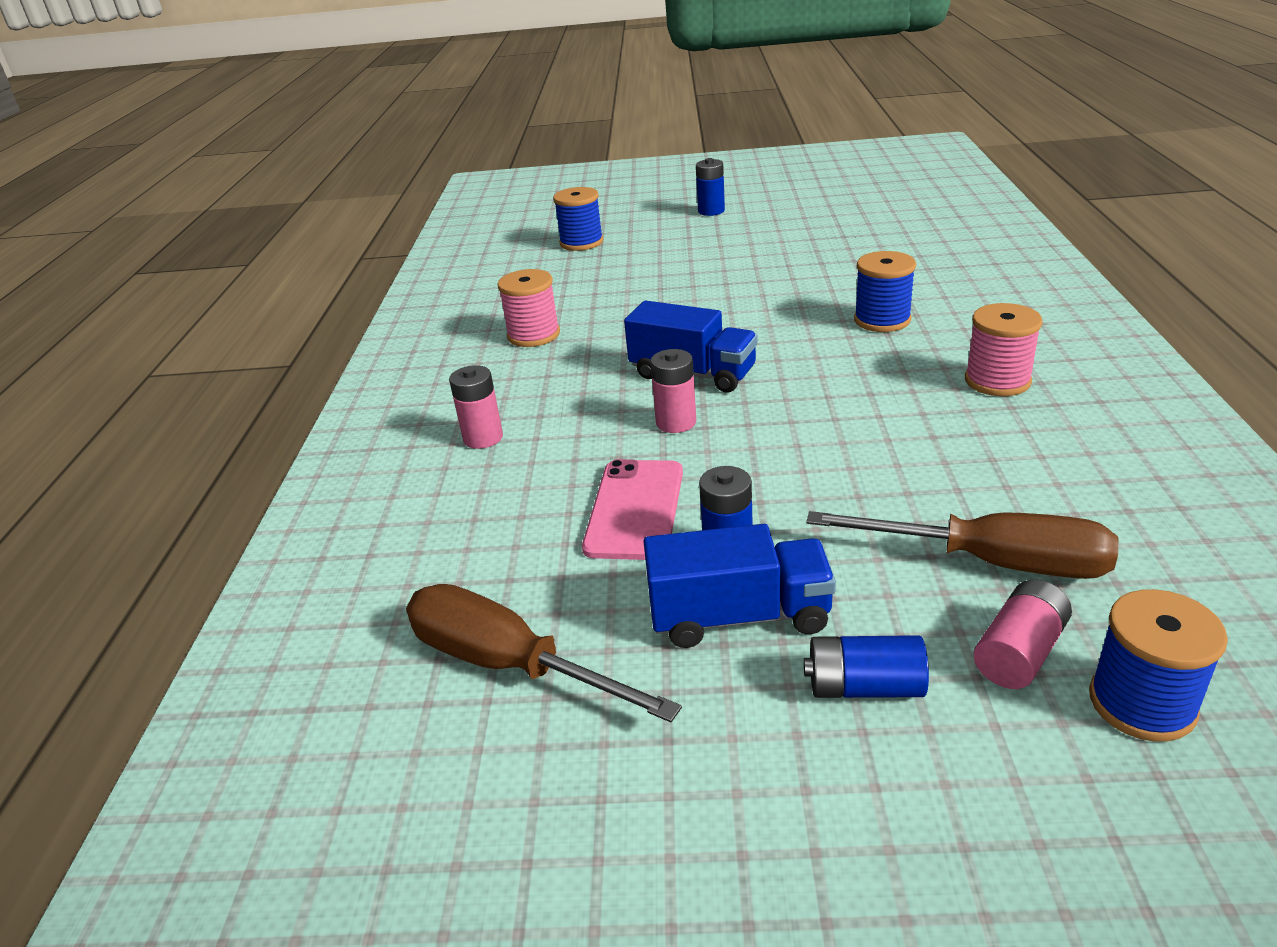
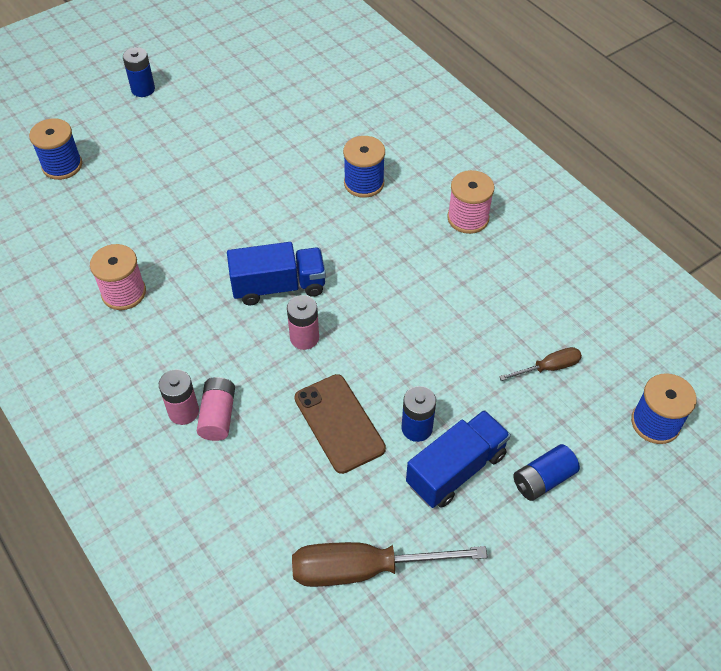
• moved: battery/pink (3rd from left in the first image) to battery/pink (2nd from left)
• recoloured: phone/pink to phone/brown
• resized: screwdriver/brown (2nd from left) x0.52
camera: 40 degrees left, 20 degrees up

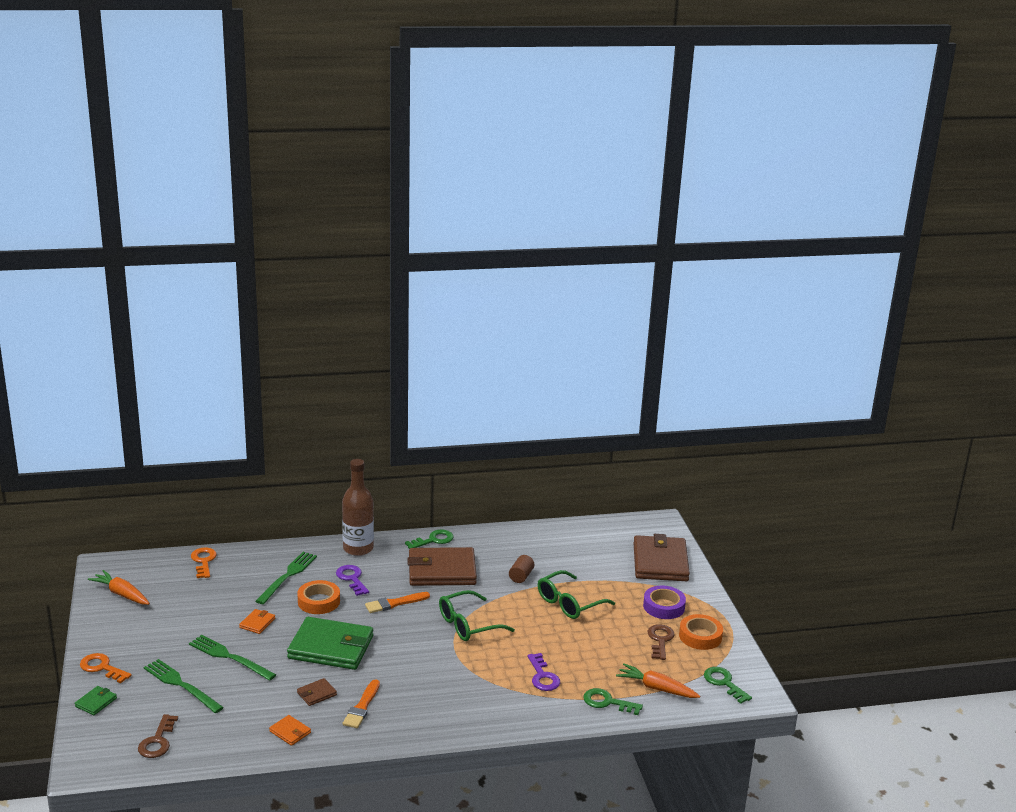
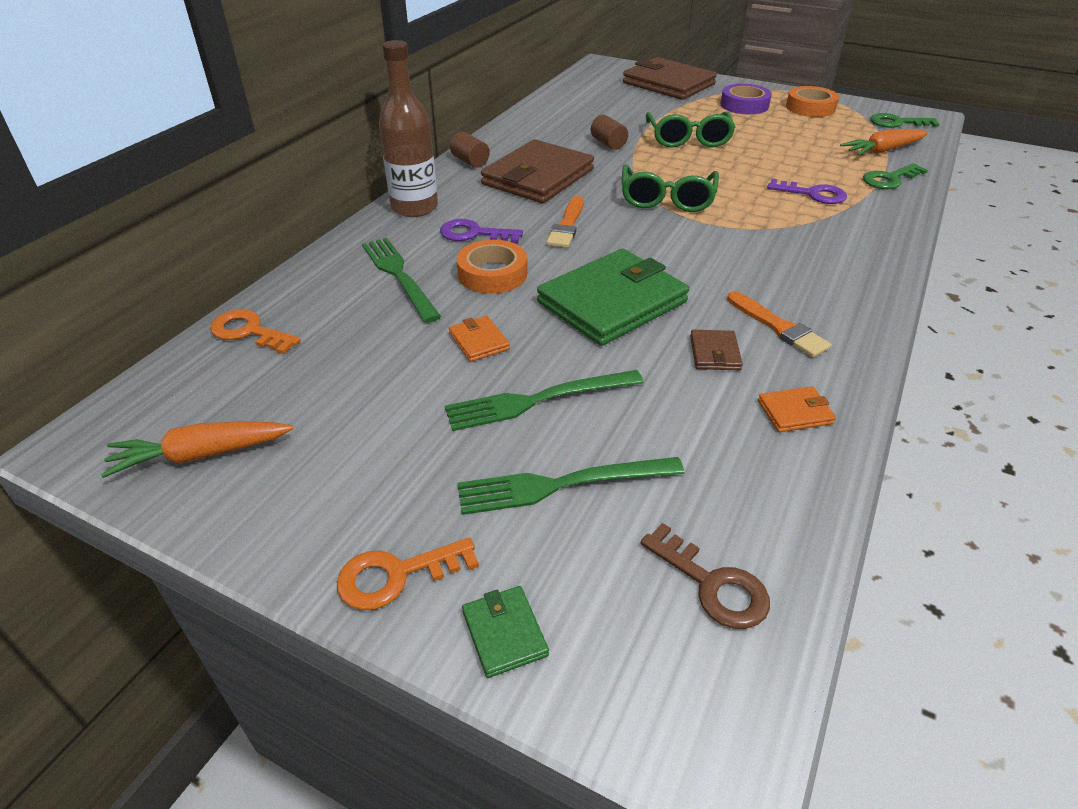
• replaced: key/green (1st from left) to cylinder/brown (1st from left)
• removed: key/brown (2nd from left)
camera: 50 degrees left, 15 degrees up

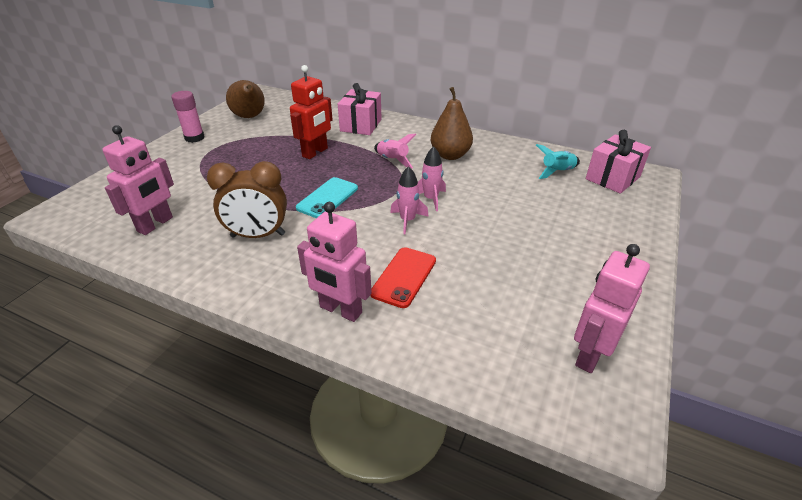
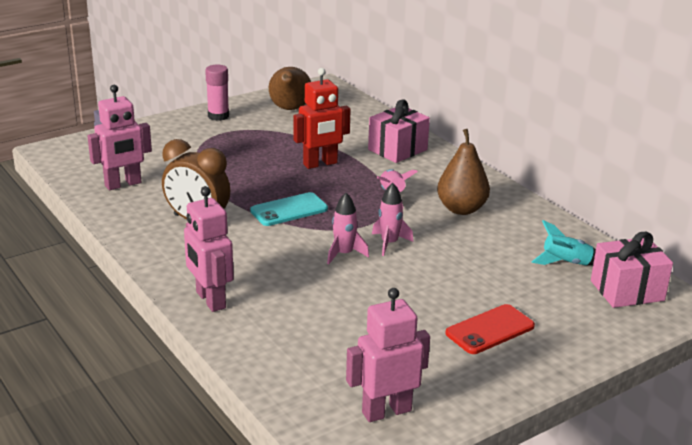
• moved: phone/red
camera: 30 degrees right, 10 degrees down

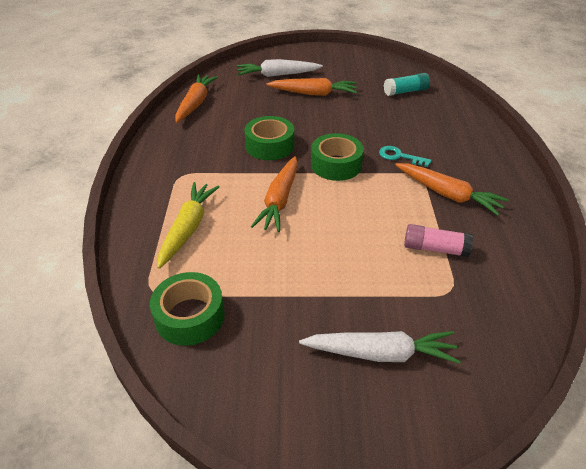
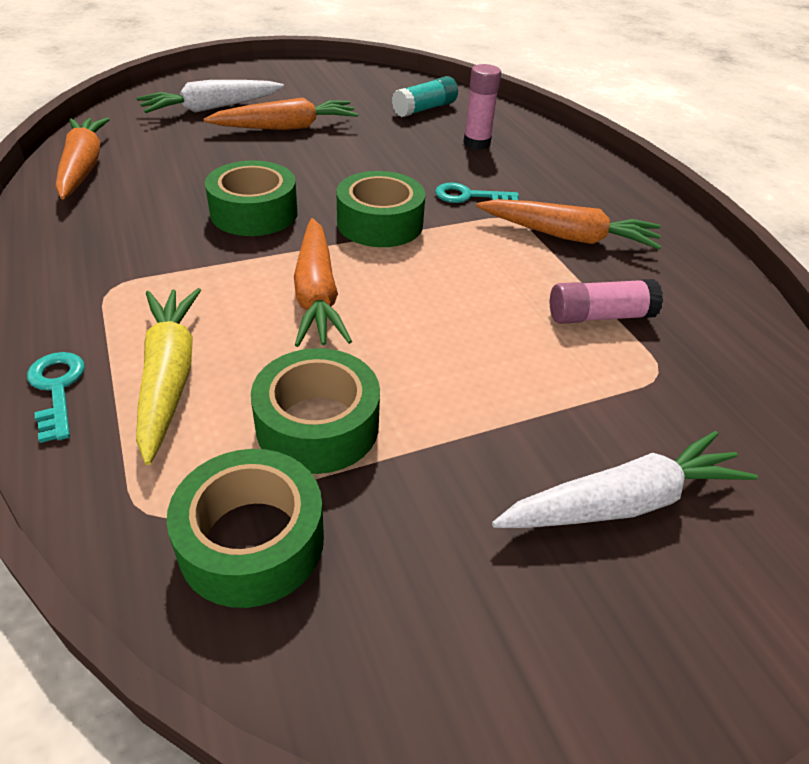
• added: key/turquoise (1st from left)
• added: tape/green (3rd from left)
• added: glue stick/pink (1st from left)
camera: 25 degrees left, 0 degrees up

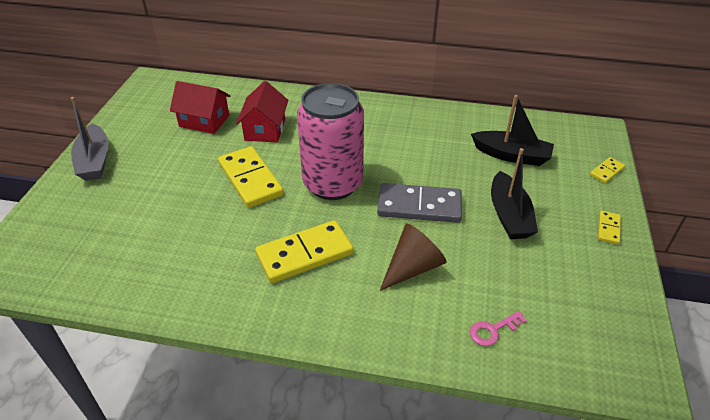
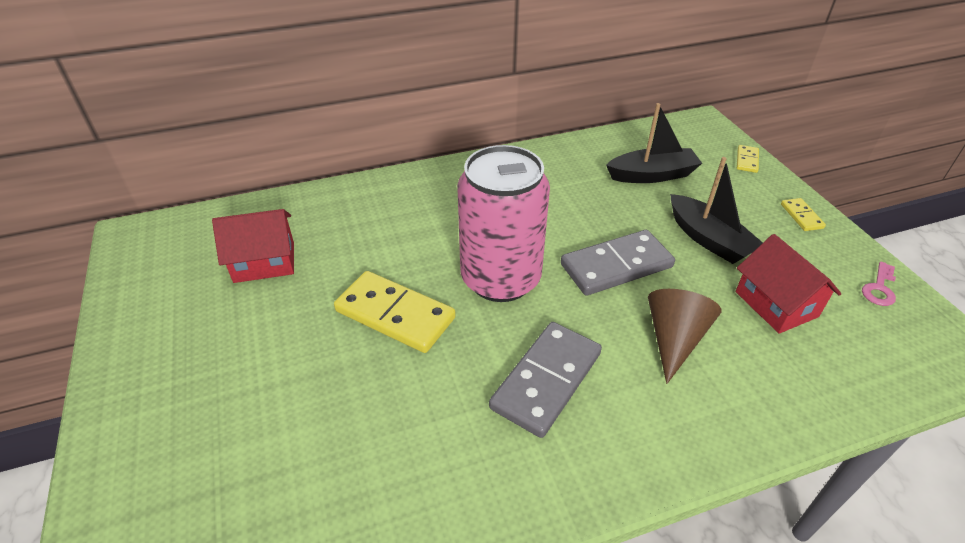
• recoloured: domino/yellow (2nd from left) to domino/grey (1st from left)
• moved: house/red (2nd from left)
• moved: key/pink
• removed: boat/grey
camera: 30 degrees left, 0 degrees up

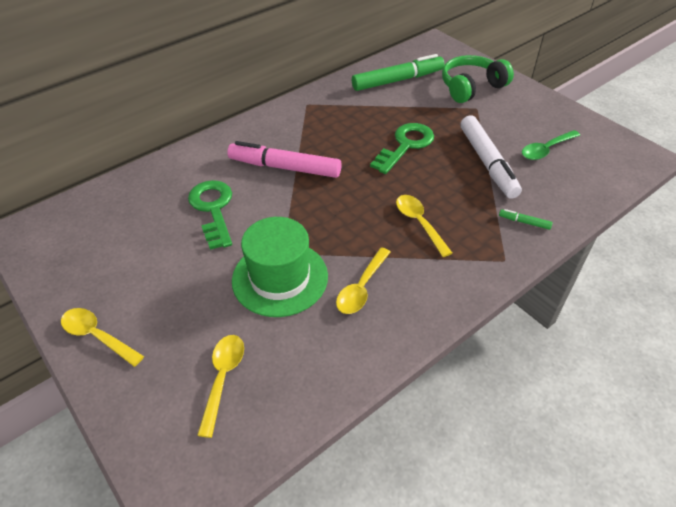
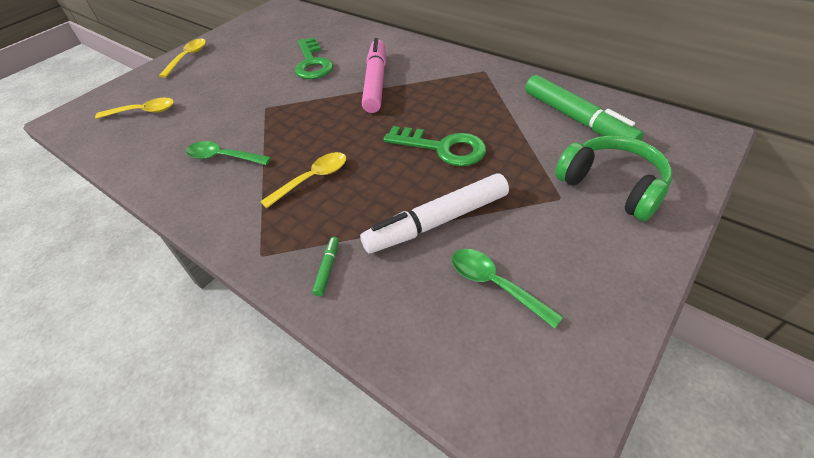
• recoloured: spoon/yellow (3rd from left) to spoon/green (1st from left)
• turned: key/green (1st from left) 105 degrees clockwise
• removed: hat/green
camera: 80 degrees right, 0 degrees up

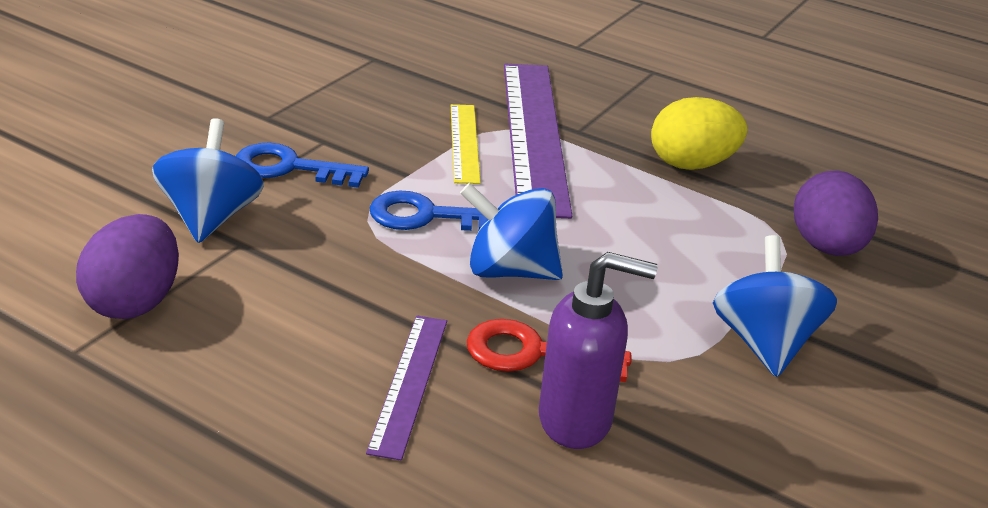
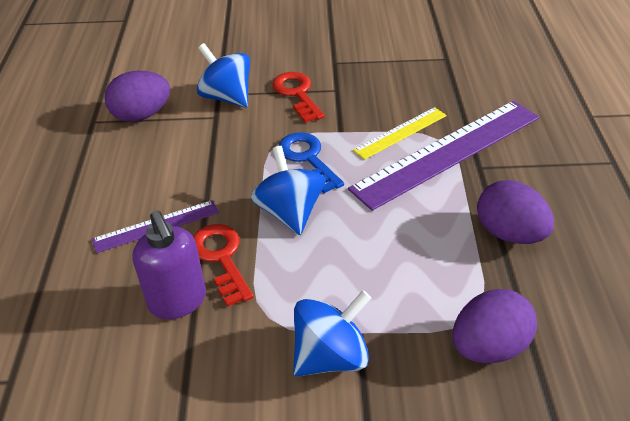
• turned: spinning top/blue (1st from left) 105 degrees counterclockwise
• recoloured: key/blue (1st from left) to key/red (2nd from left)
• recoloured: egg/yellow to egg/purple (3rd from left)
camera: 60 degrees right, 10 degrees up

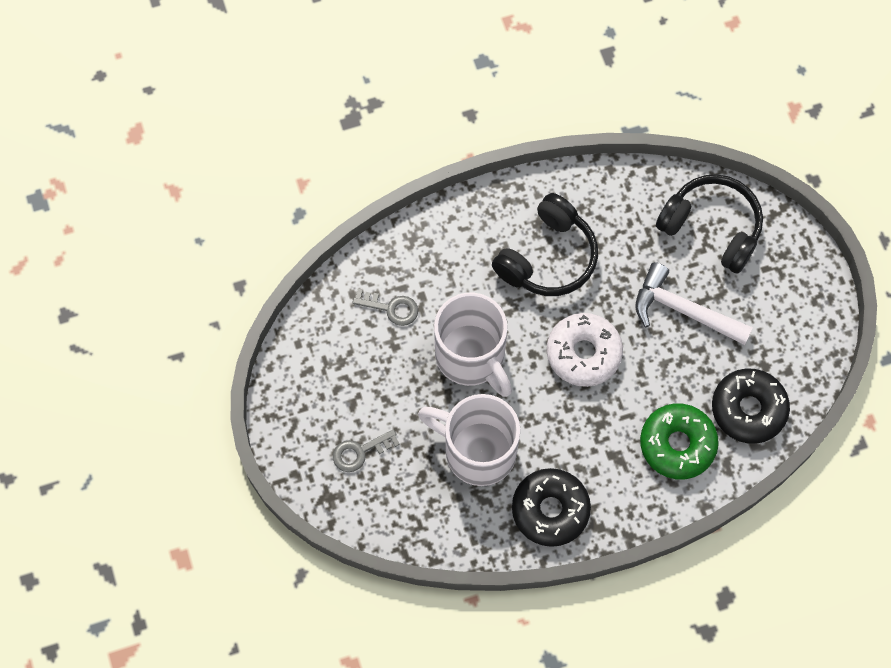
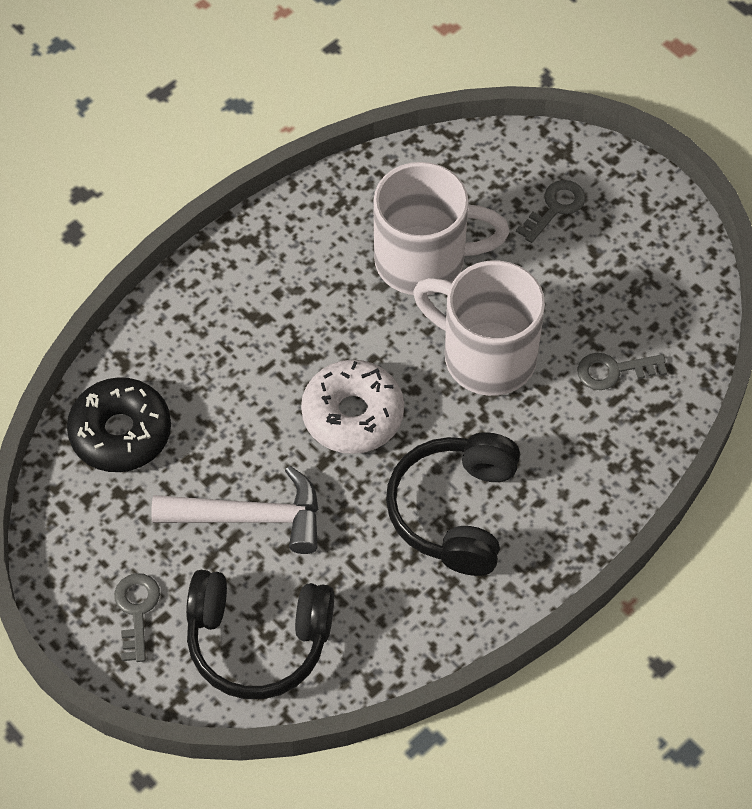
• added: key/grey (1st from left)
• removed: donut/black (1st from left)
• removed: donut/green
camera: 155 degrees right, 10 degrees down

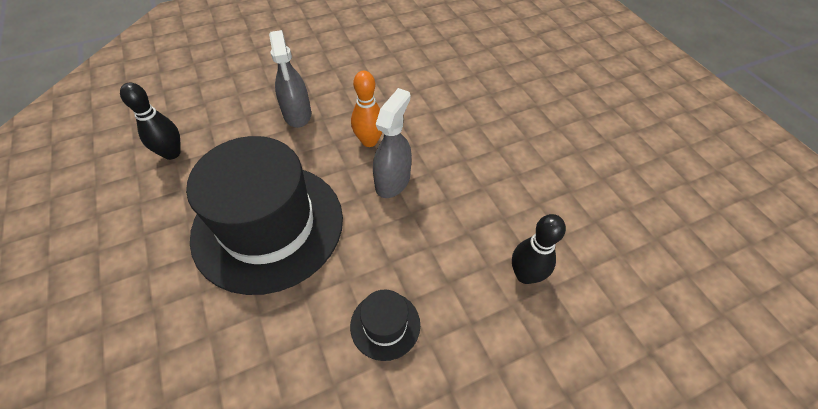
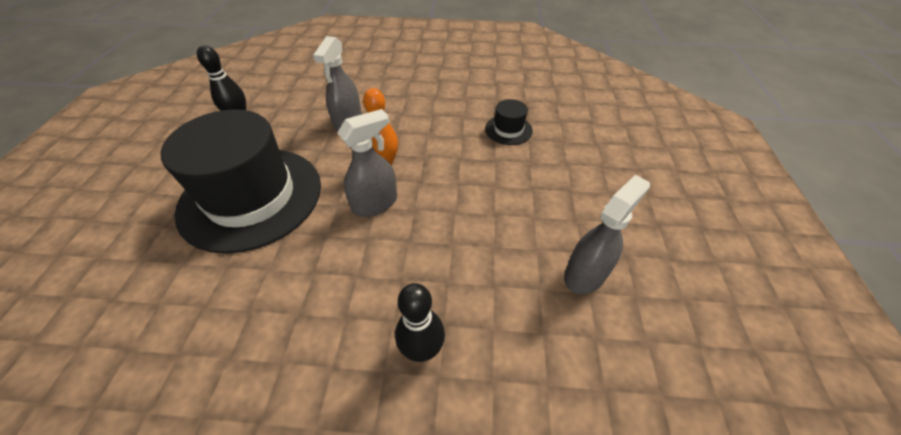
• moved: hat/black (2nd from left)
• added: spray bottle/grey (3rd from left)
camera: 30 degrees right, 5 degrees down

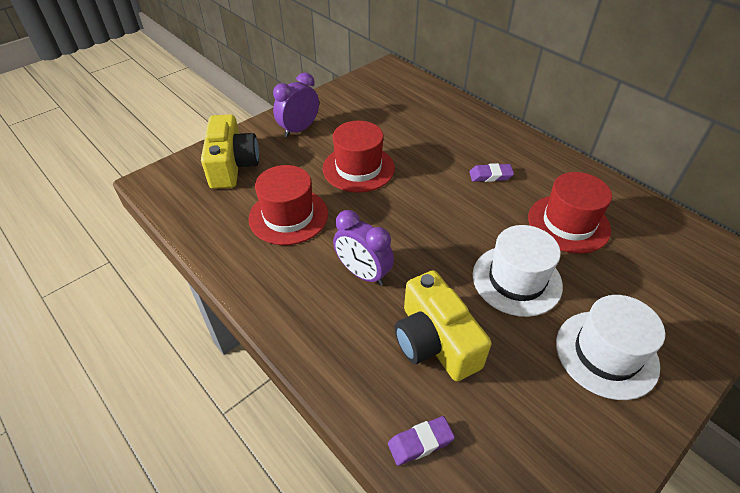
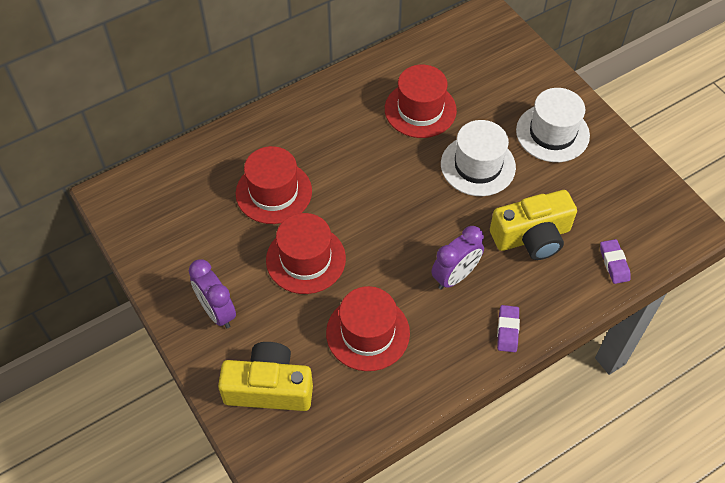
• added: hat/red (1st from left)
• moved: eraser/purple (2nd from left in the first image) to eraser/purple (1st from left)
camera: 80 degrees left, 10 degrees up

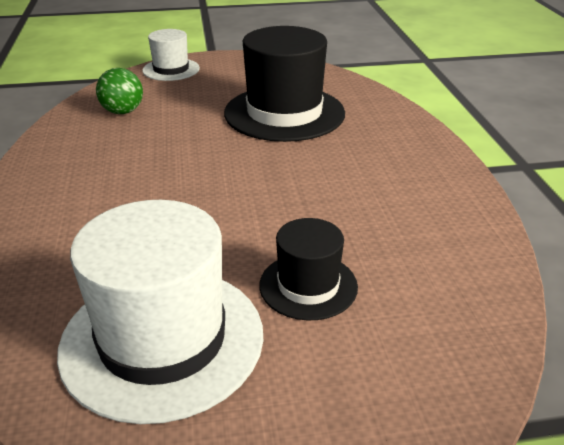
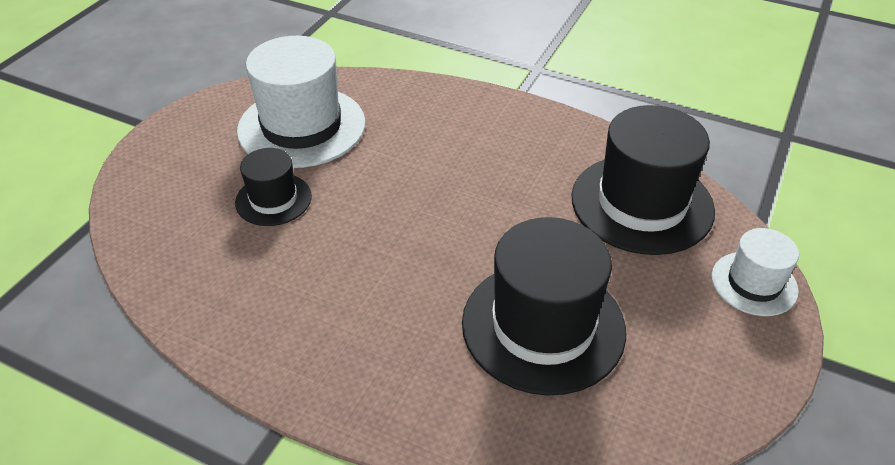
• replaced: ball/green to hat/black (3rd from left)
camera: 125 degrees right, 10 degrees up

